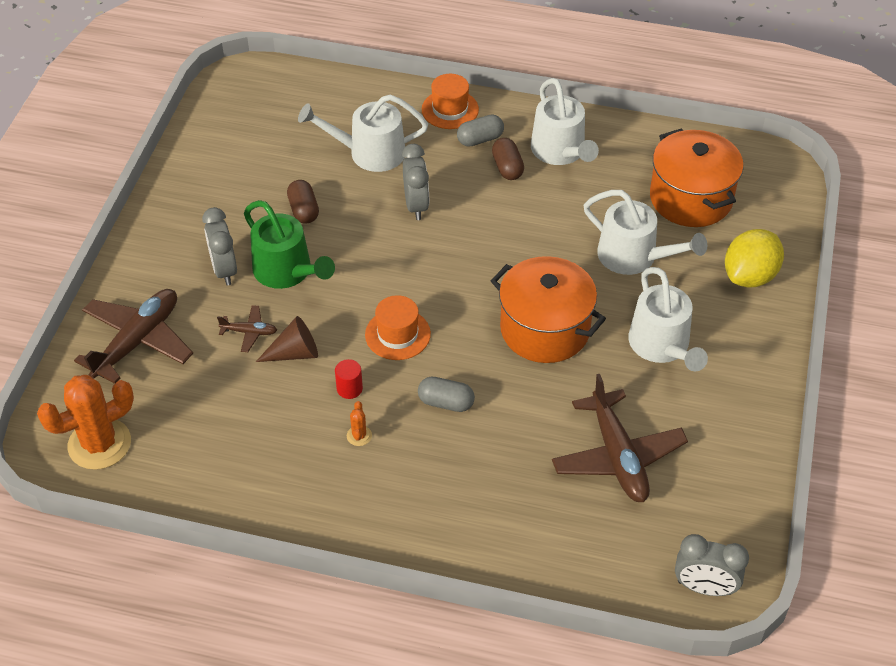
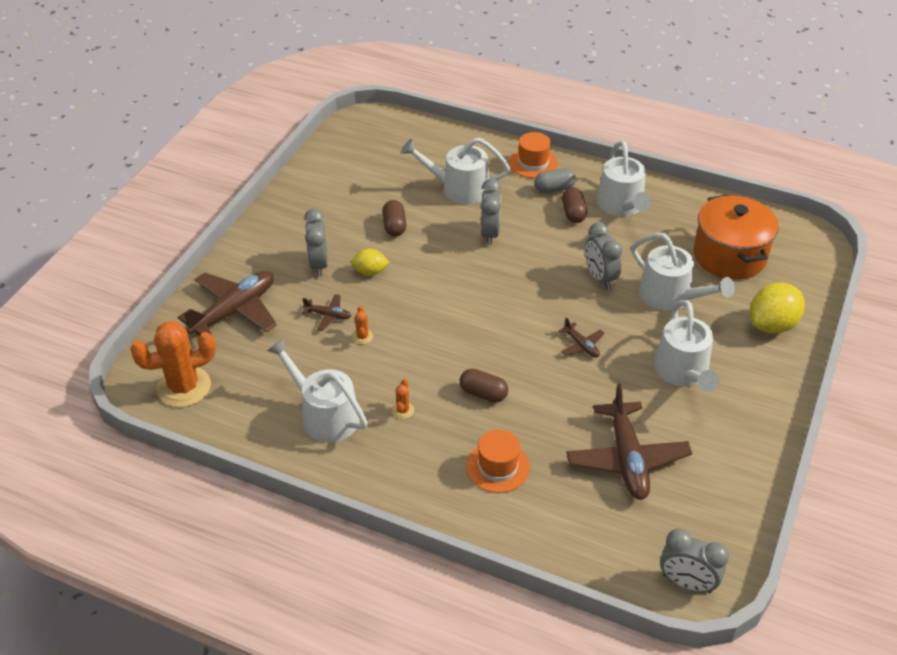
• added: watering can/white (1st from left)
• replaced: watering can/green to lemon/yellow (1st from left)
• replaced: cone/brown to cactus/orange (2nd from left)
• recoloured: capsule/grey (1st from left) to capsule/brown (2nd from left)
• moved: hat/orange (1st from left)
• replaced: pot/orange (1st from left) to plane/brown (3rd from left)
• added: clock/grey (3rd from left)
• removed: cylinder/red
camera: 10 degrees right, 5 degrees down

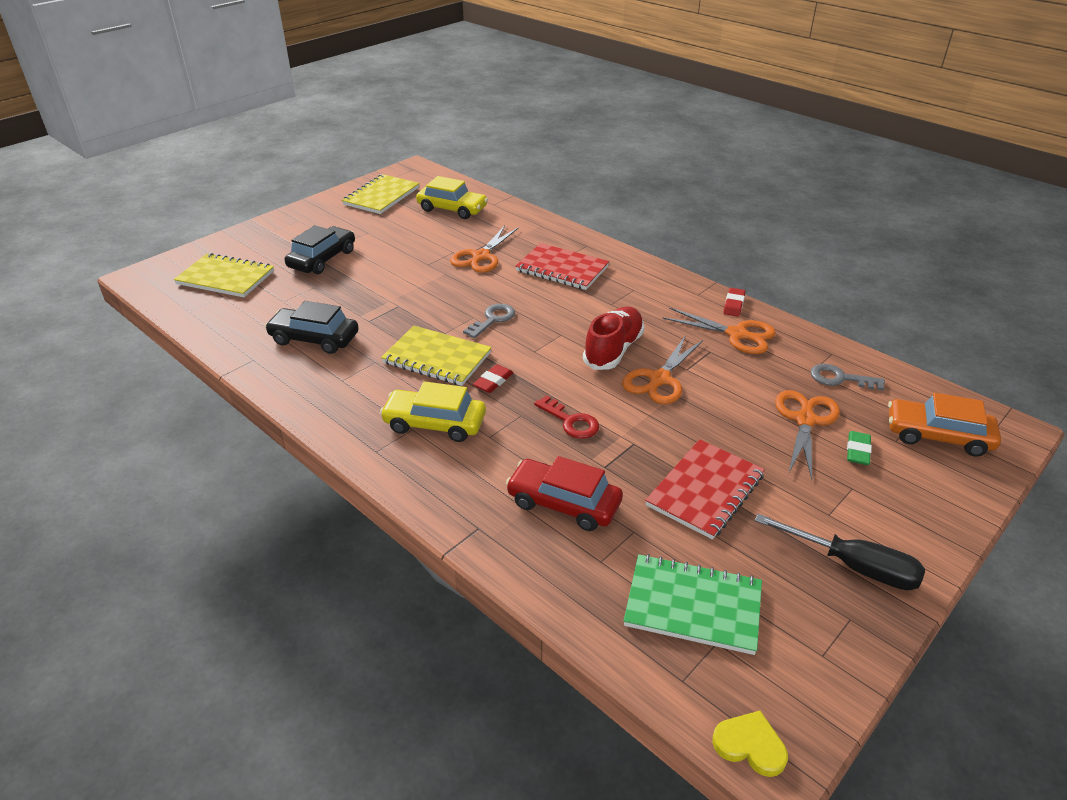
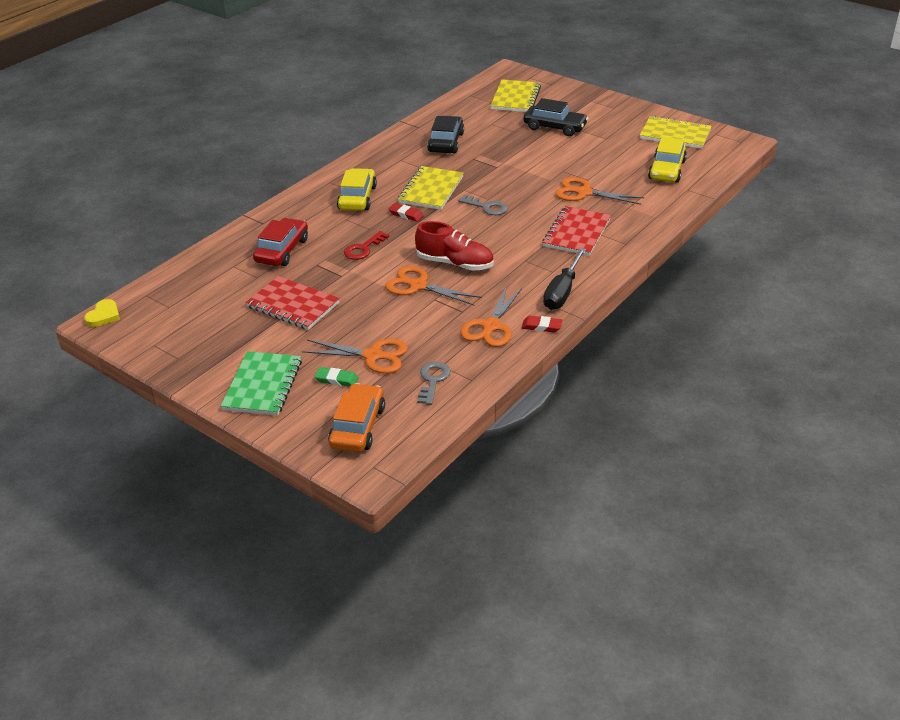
• moved: notebook/green
• moved: screwdriver/black
camera: 85 degrees right, 0 degrees up

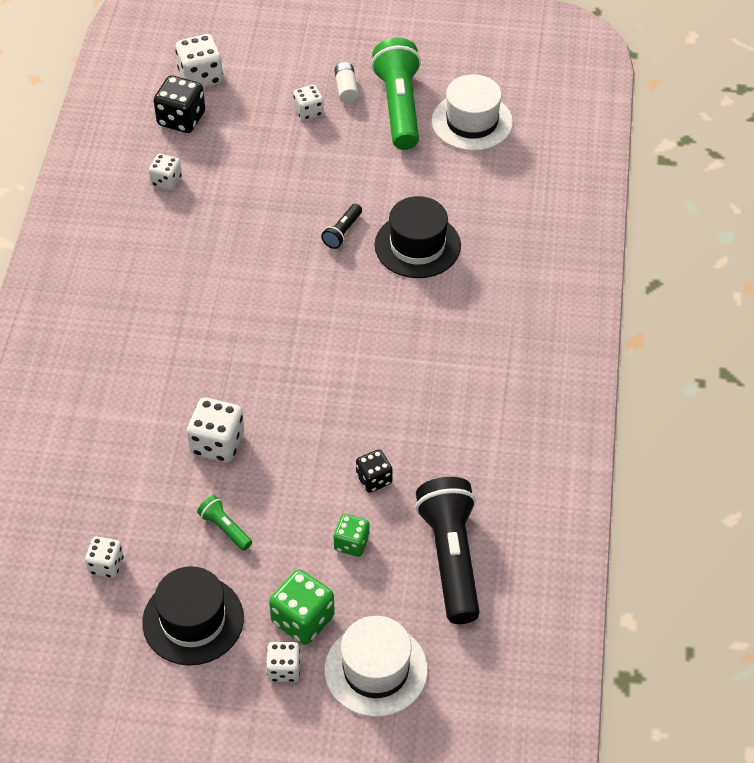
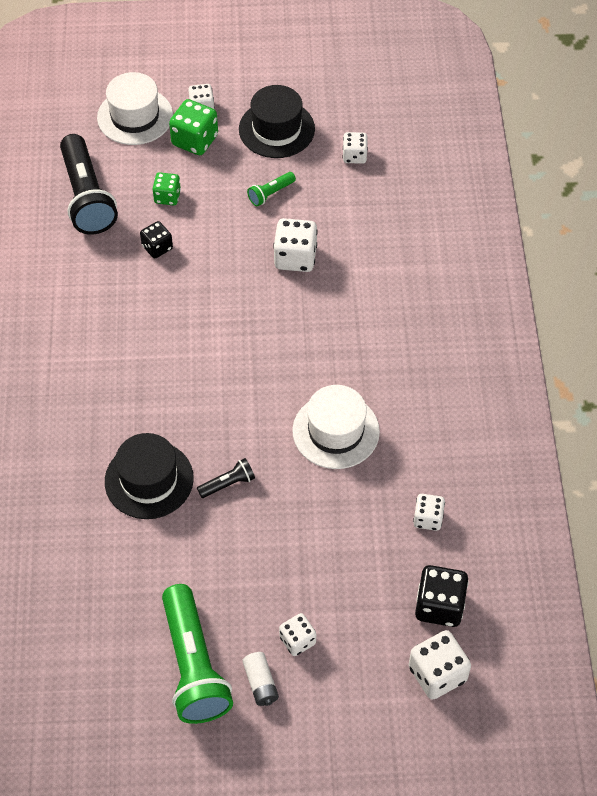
• turned: flashlight/black (1st from left in the first image) 45 degrees clockwise
• turned: flashlight/green (1st from left in the first image) 105 degrees clockwise
• moved: hat/white (2nd from left)
camera: 170 degrees right, 5 degrees up

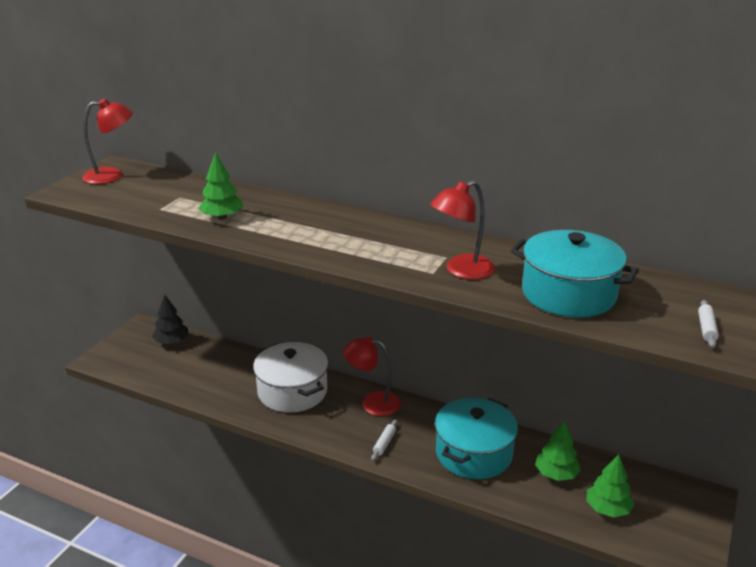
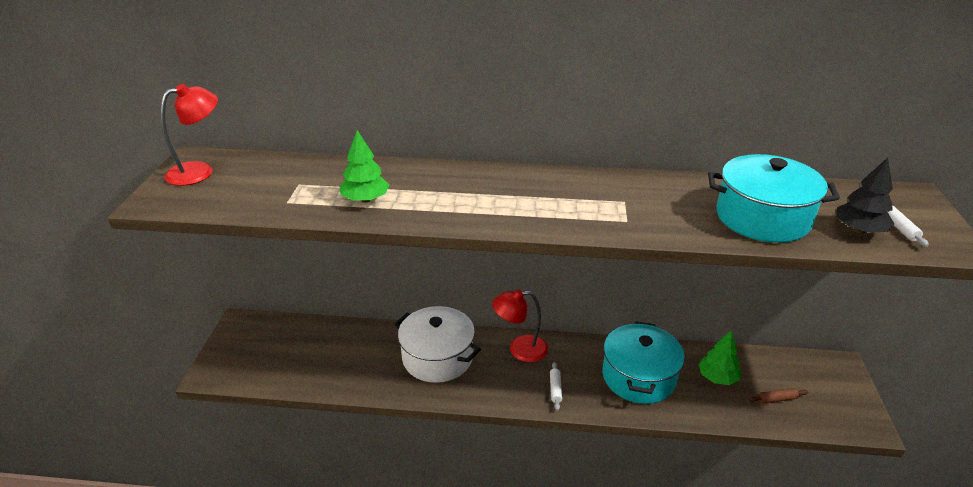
• replaced: tree/green (3rd from left) to rolling pin/brown
• moved: tree/black
• removed: lamp/red (3rd from left)
camera: 20 degrees left, 5 degrees up

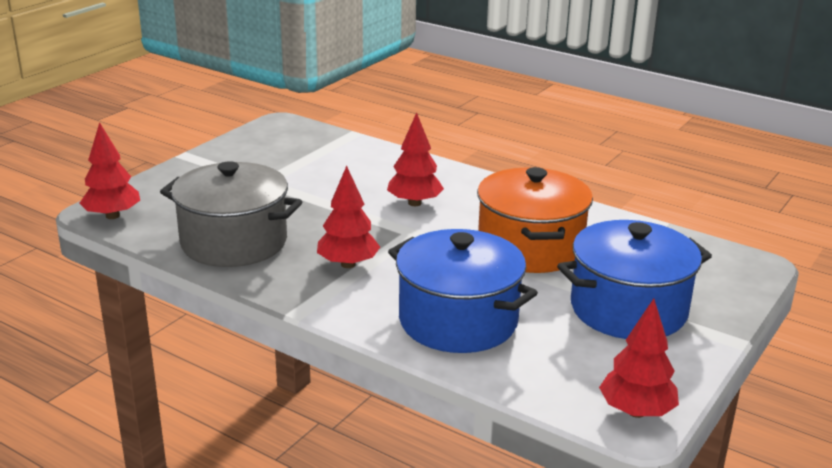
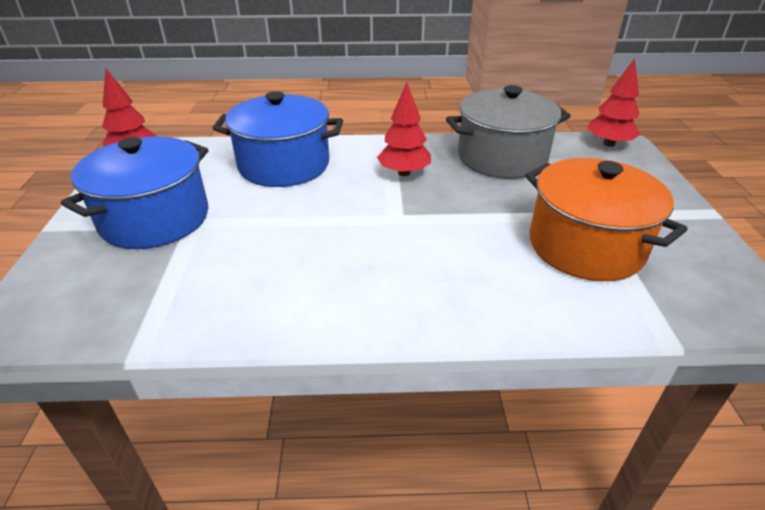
• moved: pot/orange
• removed: tree/red (3rd from left)
camera: 145 degrees right, 10 degrees up

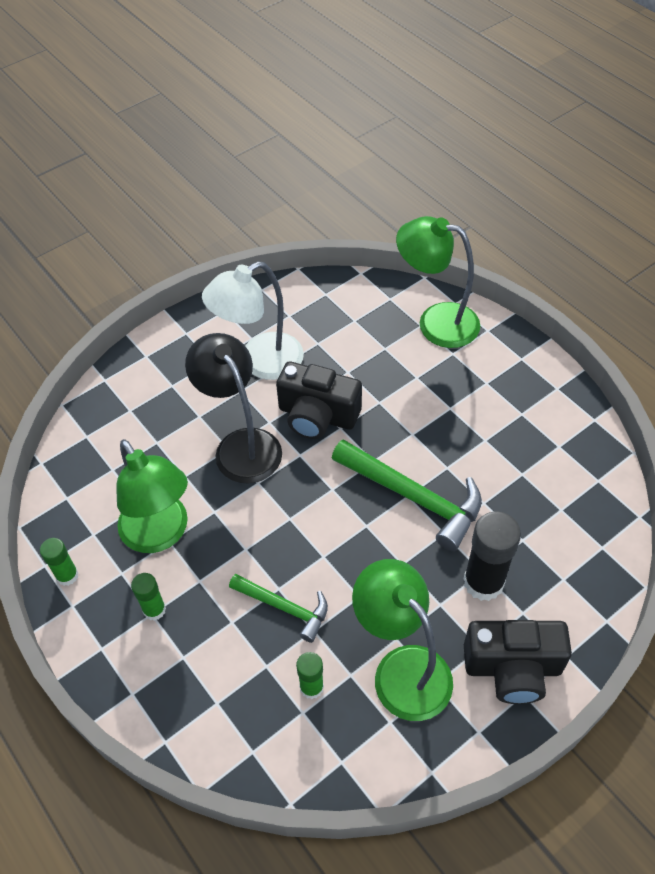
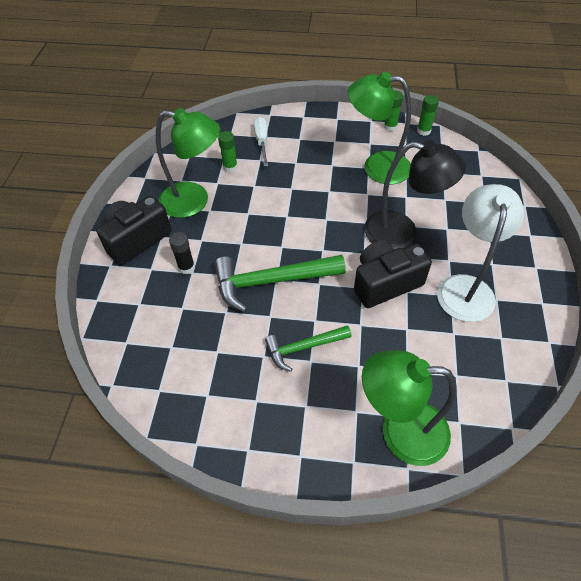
• resized: glue stick/black x0.56
• added: screwdriver/white
• moved: hammer/green (1st from left in the first image) to hammer/green (2nd from left)
• turned: lamp/green (3rd from left) 150 degrees counterclockwise
• moved: glue stick/green (2nd from left in the first image) to glue stick/green (3rd from left)
camera: 135 degrees right, 0 degrees up

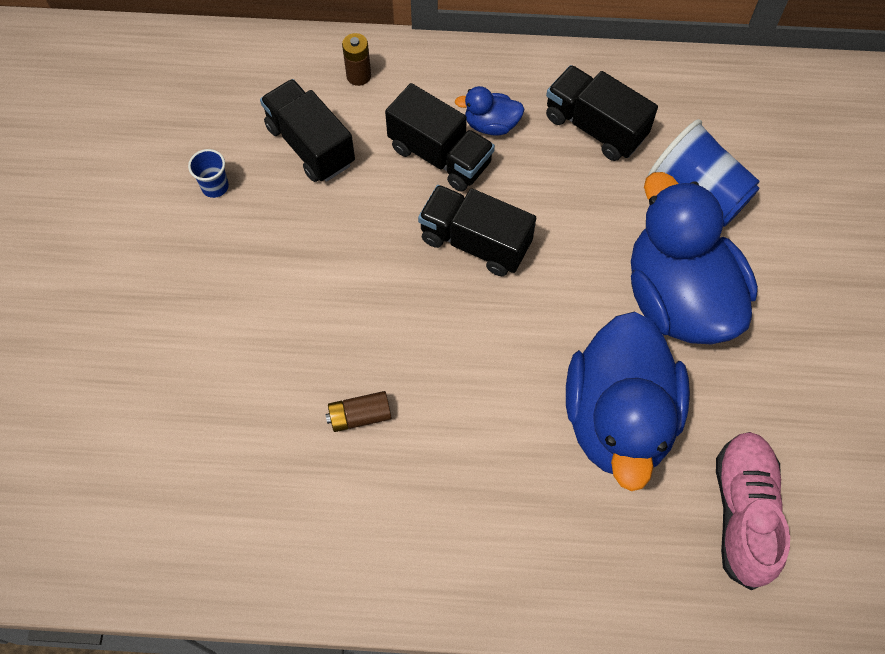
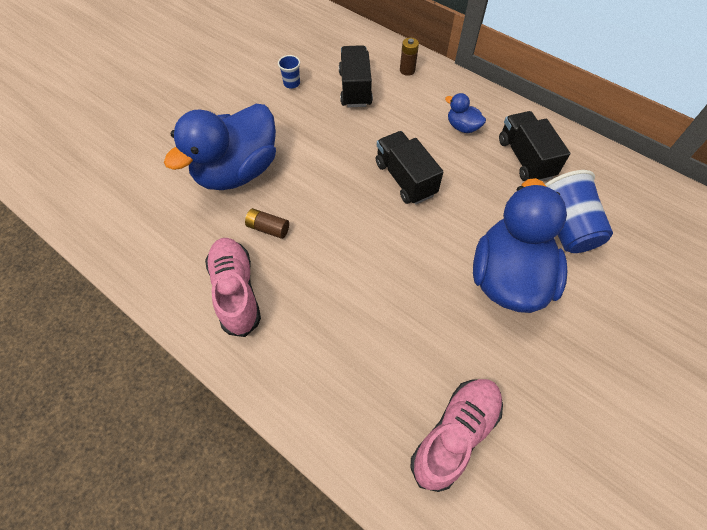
• moved: duck/blue (2nd from left in the first image) to duck/blue (1st from left)
• added: shoe/pink (1st from left)
• removed: truck/black (2nd from left)
camera: 35 degrees right, 5 degrees down

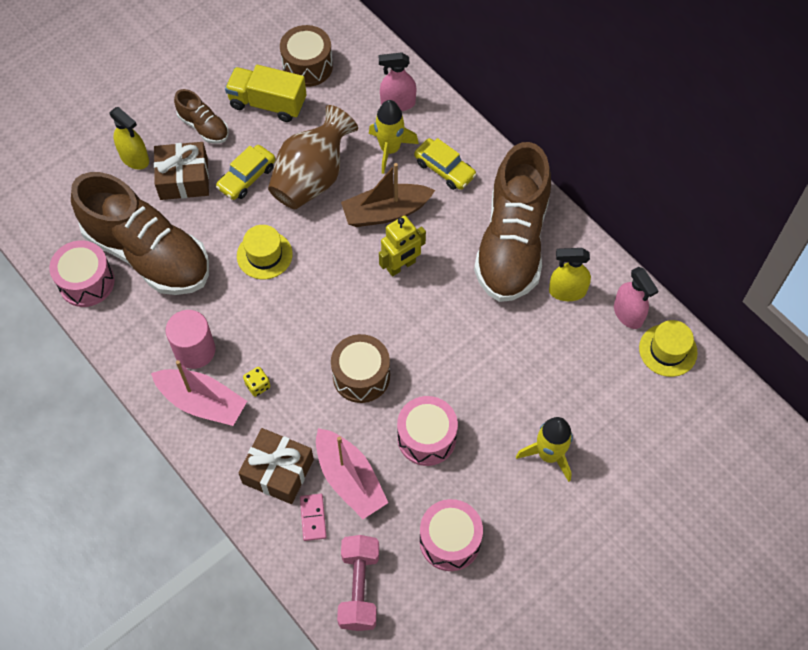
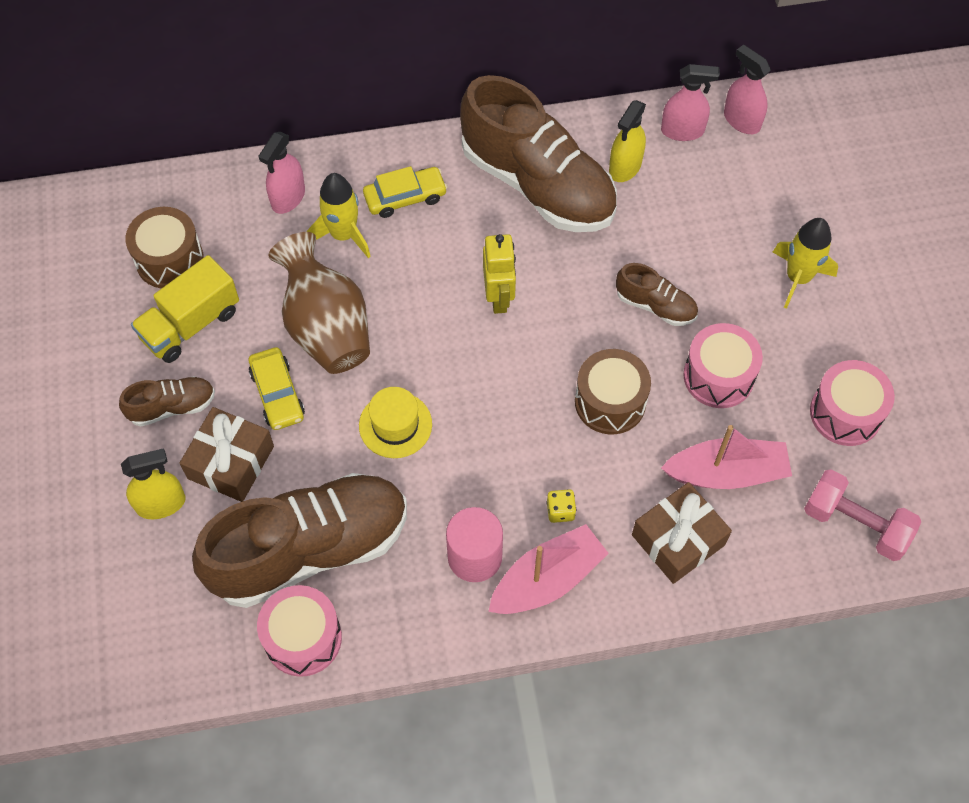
• added: shoe/brown (4th from left)
• replaced: hat/yellow (2nd from left) to spray bottle/pink (3rd from left)
• removed: domino/pink
• removed: boat/brown
camera: 60 degrees left, 0 degrees up

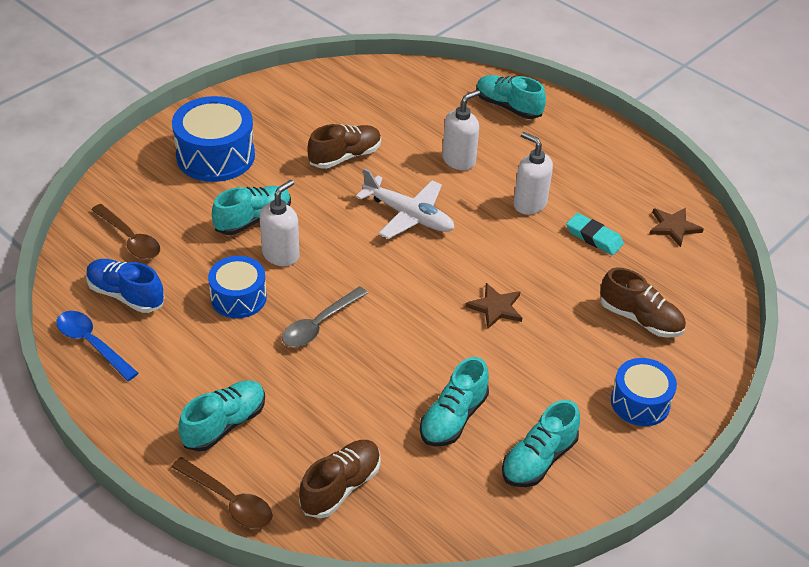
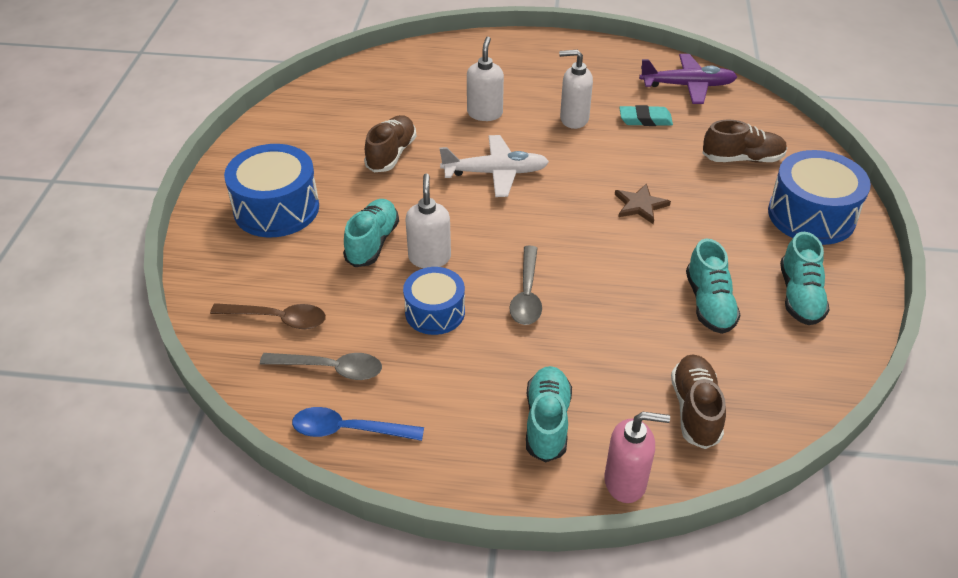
• replaced: shoe/blue to spoon/grey (1st from left)
• replaced: spoon/brown (2nd from left) to soap dispenser/pink
• replaced: star/brown (2nd from left) to plane/purple
• resized: drum/blue (3rd from left) x1.58
• removed: shoe/turquoise (4th from left)
camera: 35 degrees left, 0 degrees up

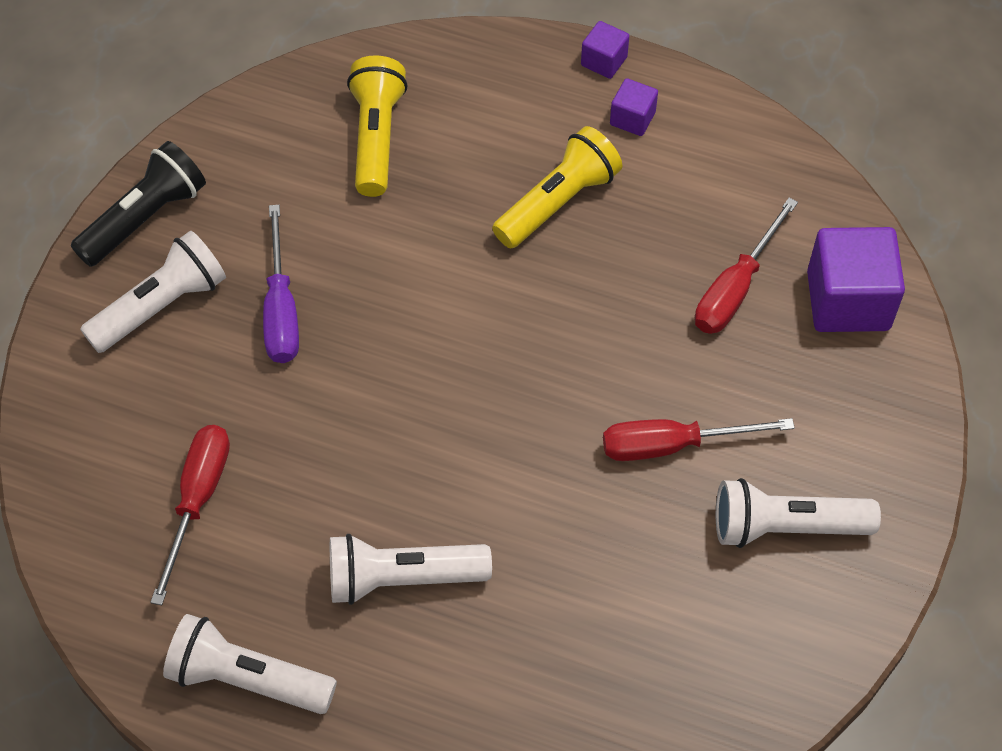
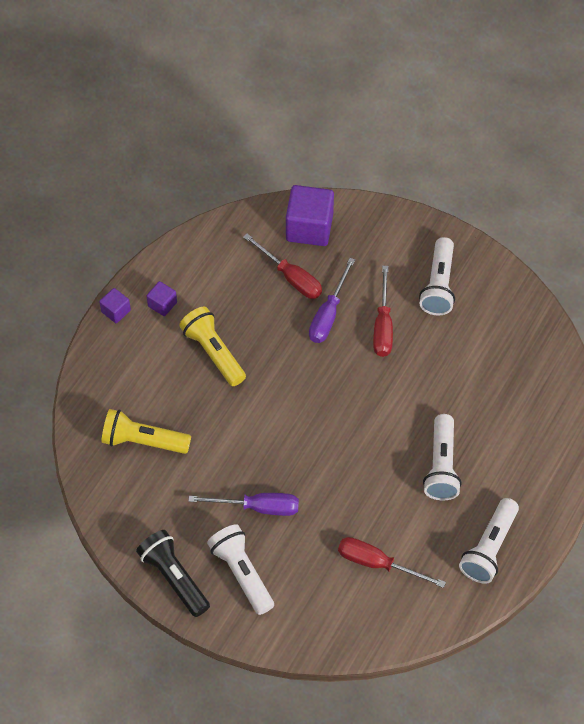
• added: screwdriver/purple (2nd from left)
camera: 80 degrees left, 0 degrees up

